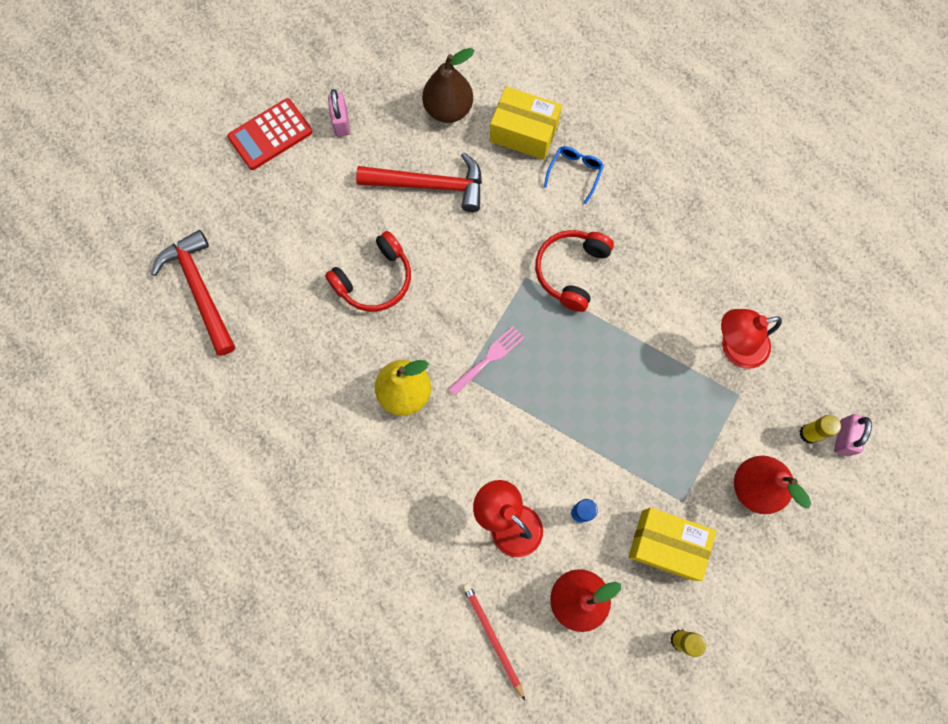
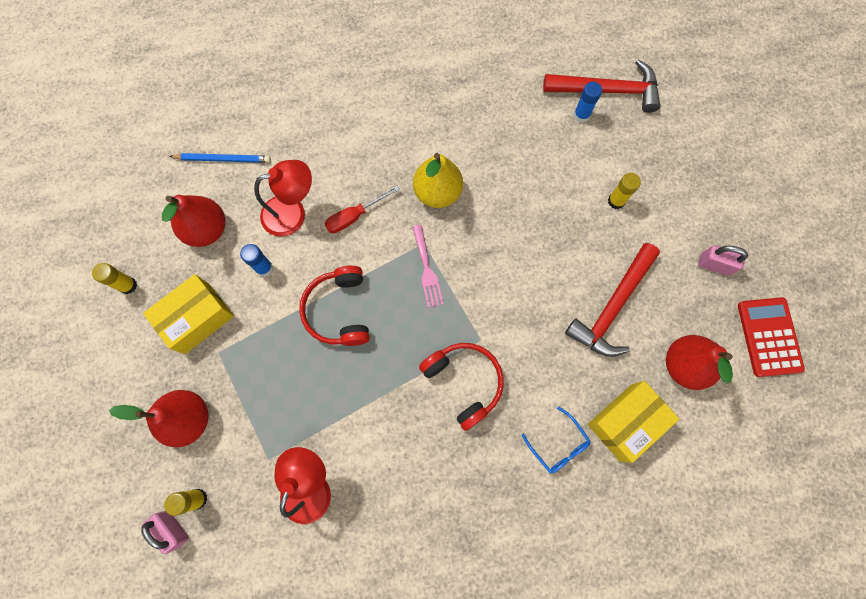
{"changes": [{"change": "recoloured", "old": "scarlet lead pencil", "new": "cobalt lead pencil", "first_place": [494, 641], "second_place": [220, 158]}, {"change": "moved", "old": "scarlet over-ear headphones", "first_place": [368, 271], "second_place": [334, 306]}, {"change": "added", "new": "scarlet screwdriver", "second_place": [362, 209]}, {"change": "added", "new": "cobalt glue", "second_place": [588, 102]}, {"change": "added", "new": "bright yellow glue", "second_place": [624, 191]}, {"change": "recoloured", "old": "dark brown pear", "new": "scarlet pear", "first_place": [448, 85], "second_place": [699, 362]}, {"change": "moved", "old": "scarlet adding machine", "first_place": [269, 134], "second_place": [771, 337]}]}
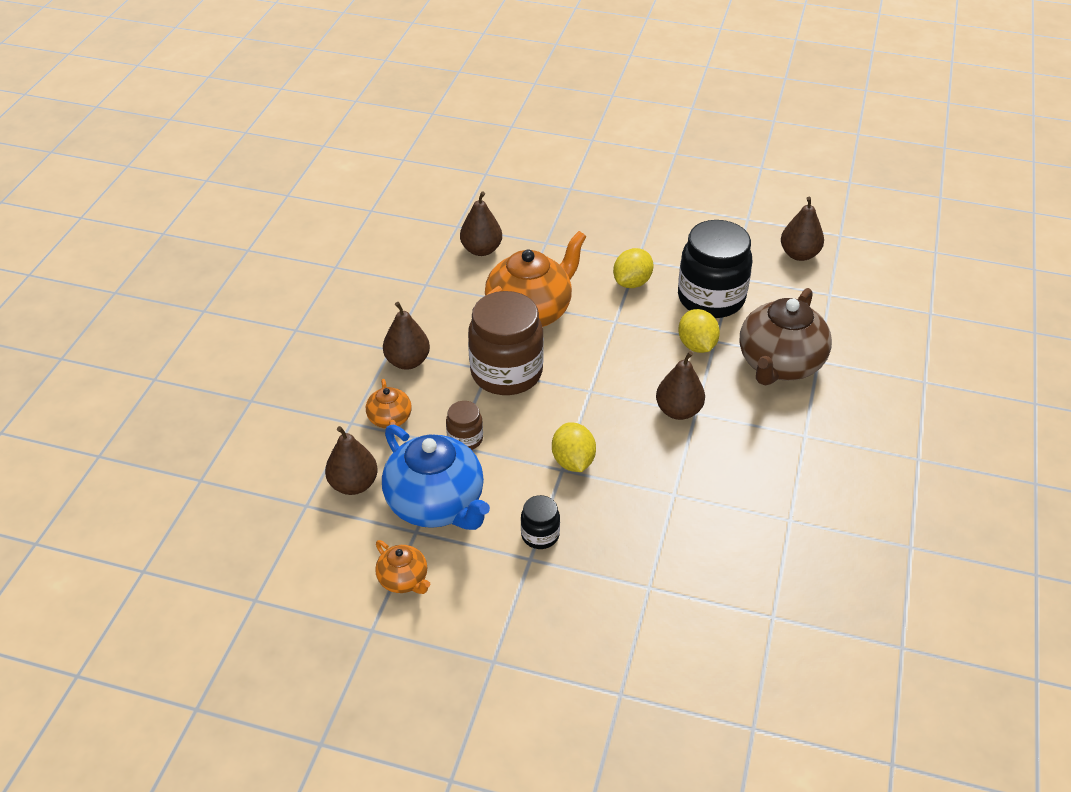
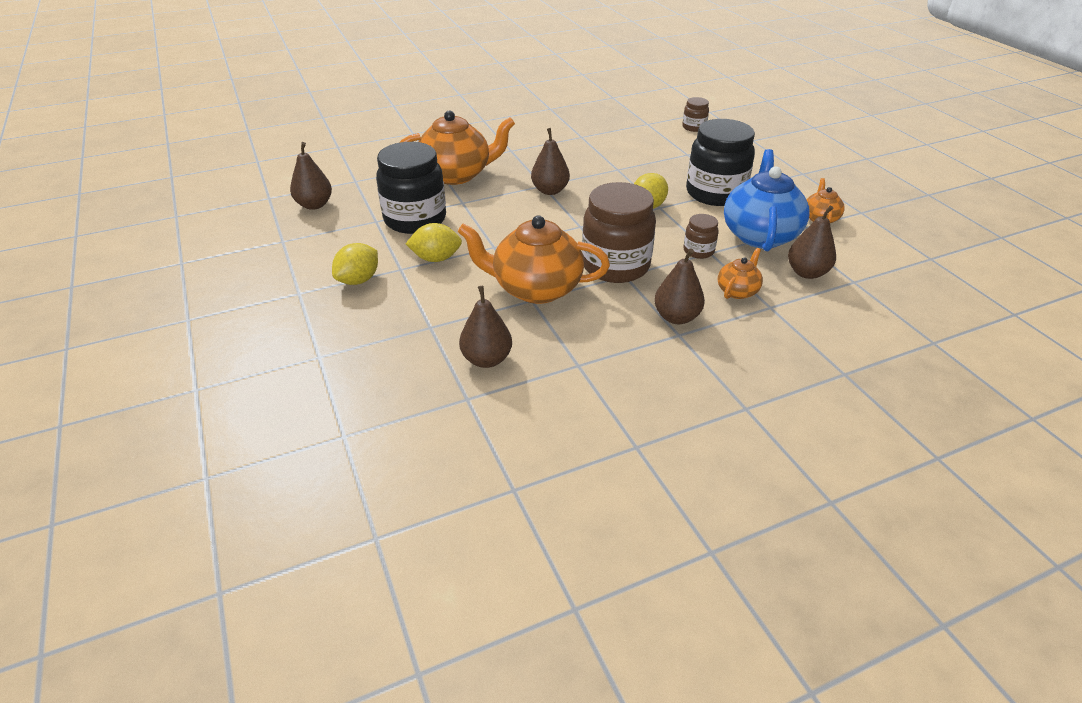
{"changes": [{"change": "moved", "old": "bright yellow lemon", "first_place": [699, 331], "second_place": [355, 264]}, {"change": "recoloured", "old": "dark brown teapot", "new": "bright orange teapot", "first_place": [786, 337], "second_place": [457, 147]}, {"change": "added", "new": "dark brown jam jar", "second_place": [695, 114]}, {"change": "resized", "old": "black jam jar", "first_place": [540, 522], "second_place": [720, 162], "factor": 2.14}]}
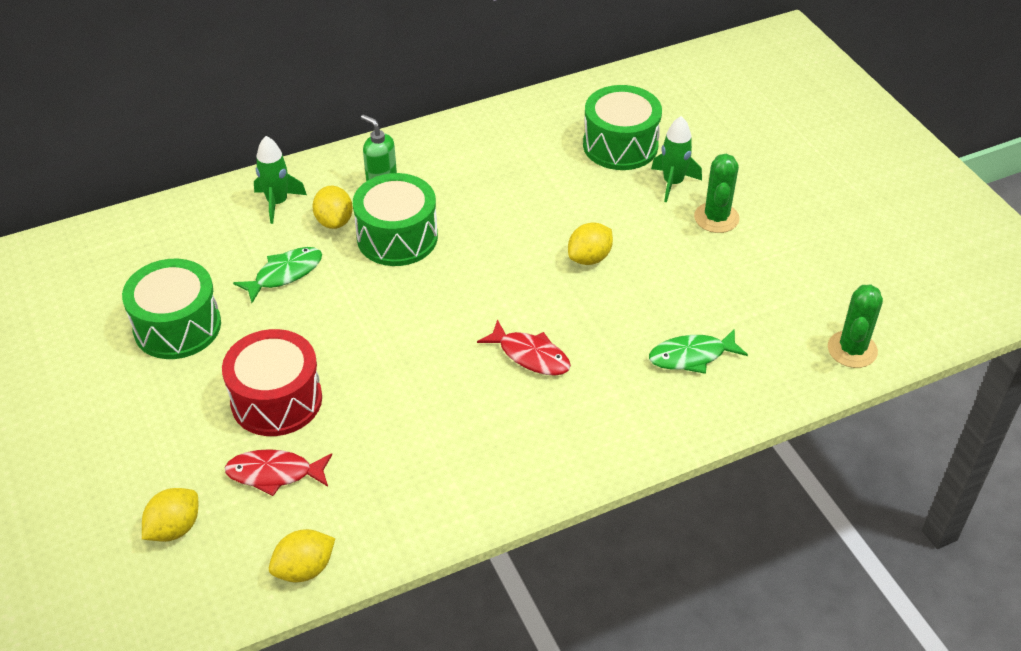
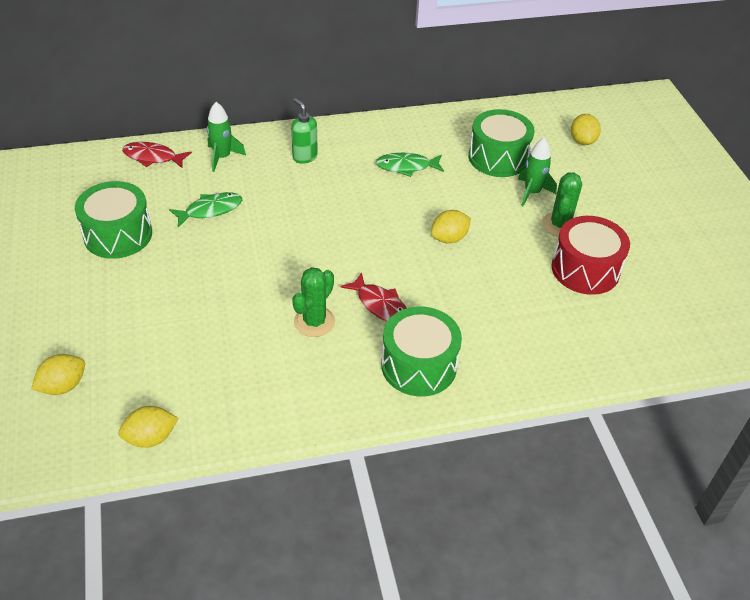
{"changes": [{"change": "moved", "old": "scarlet fish", "first_place": [278, 472], "second_place": [157, 155]}, {"change": "moved", "old": "leaf-green prickly plant", "first_place": [855, 326], "second_place": [313, 302]}, {"change": "moved", "old": "leaf-green fish", "first_place": [698, 351], "second_place": [410, 165]}, {"change": "moved", "old": "leaf-green drum", "first_place": [395, 219], "second_place": [421, 351]}, {"change": "moved", "old": "scarlet drum", "first_place": [272, 382], "second_place": [591, 255]}, {"change": "moved", "old": "bright yellow lemon", "first_place": [332, 207], "second_place": [586, 129]}]}
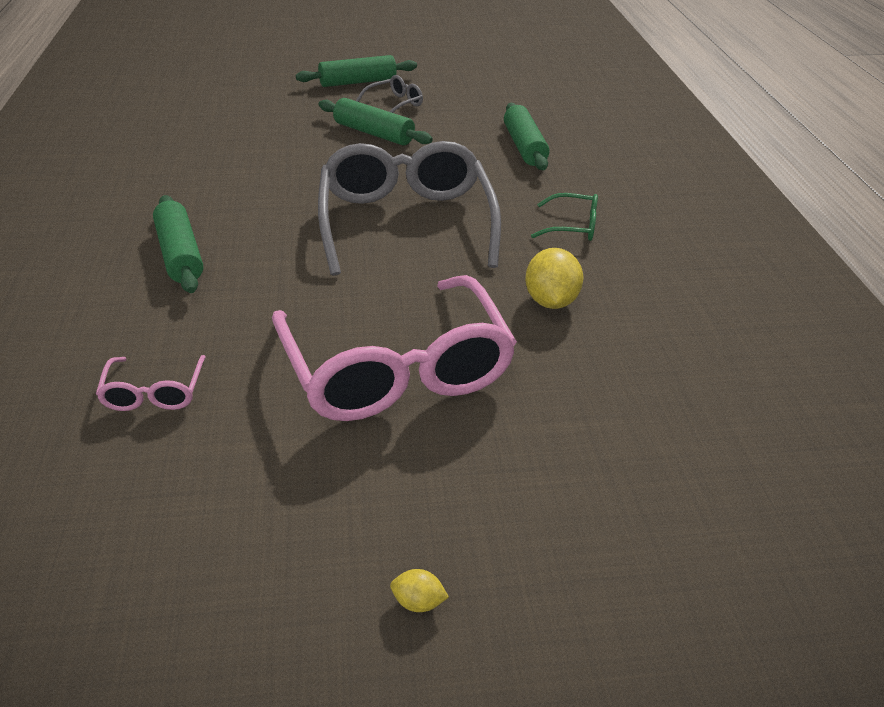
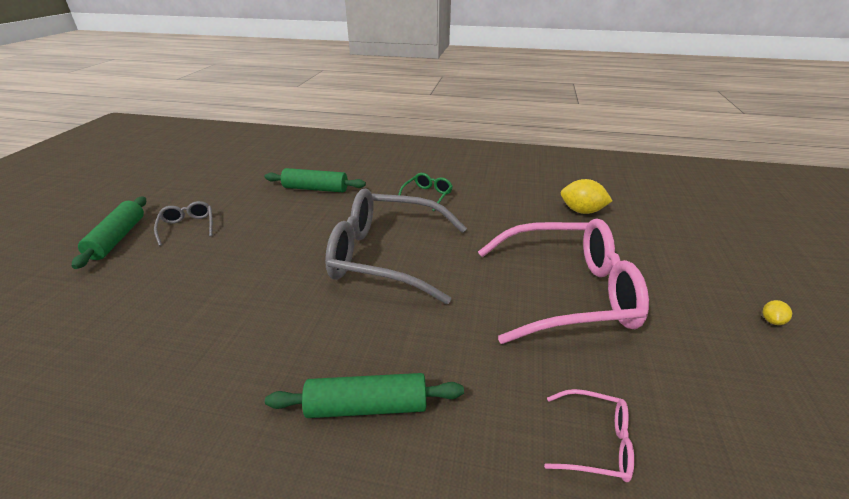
{"changes": [{"change": "moved", "old": "bright yellow lemon", "first_place": [554, 278], "second_place": [586, 196]}, {"change": "removed", "old": "leaf-green dough roller", "first_place": [376, 121]}]}
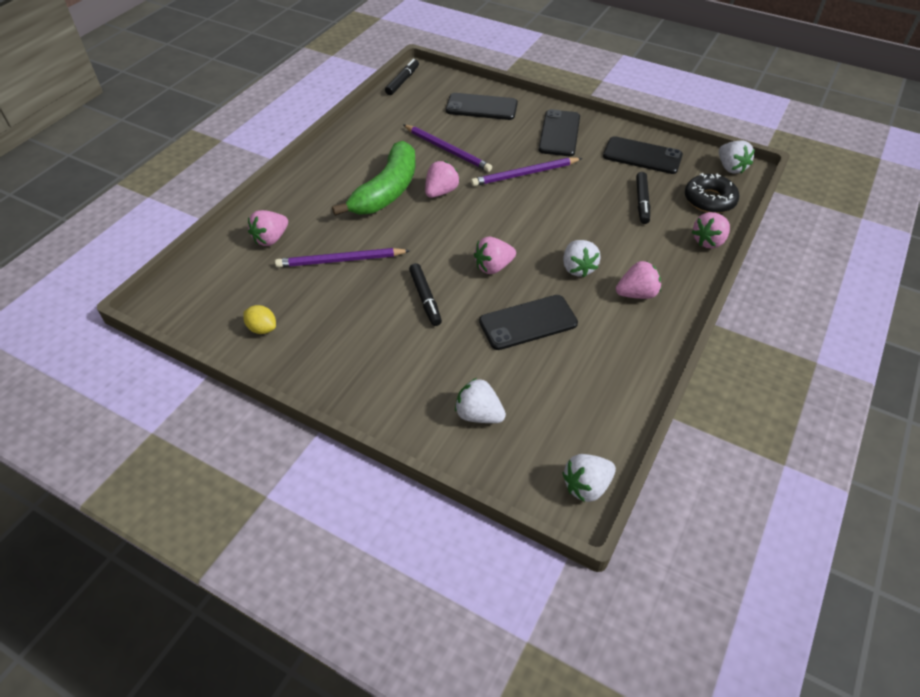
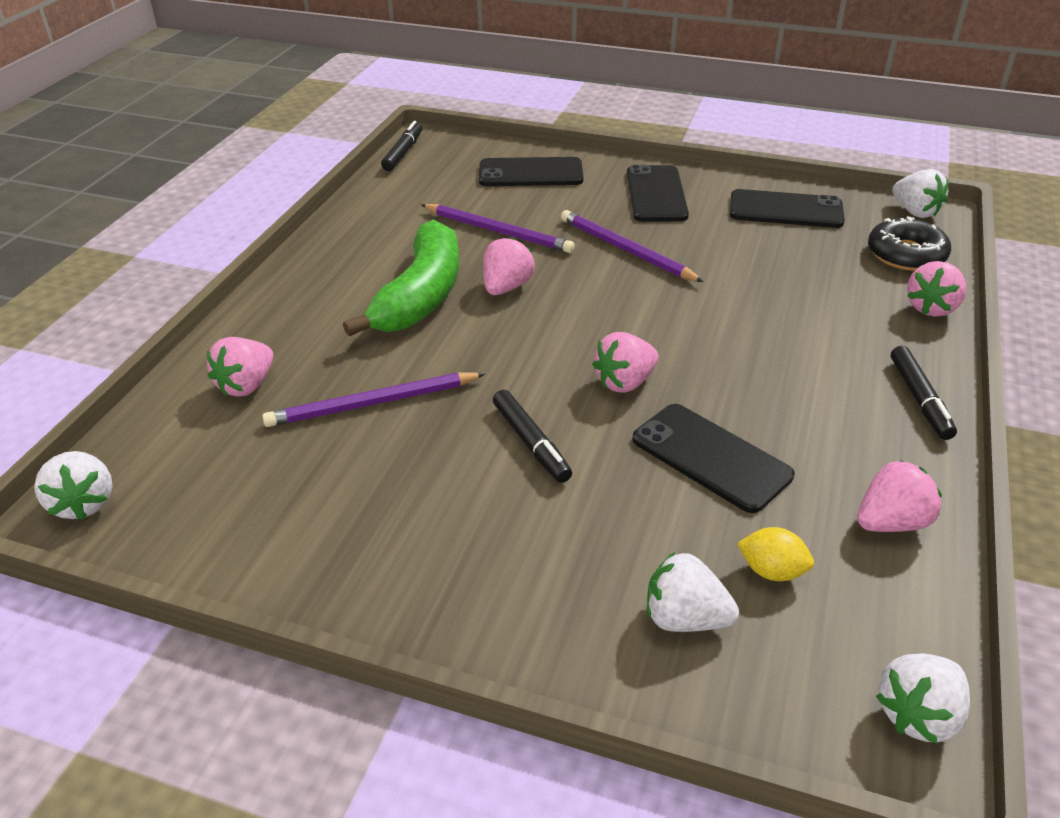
{"changes": [{"change": "moved", "old": "snow-white strawberry", "first_place": [581, 258], "second_place": [73, 485]}, {"change": "turned", "old": "violet lead pencil", "first_place": [526, 172], "second_place": [632, 246], "degrees": 75}, {"change": "turned", "old": "black phone", "first_place": [528, 322], "second_place": [713, 458], "degrees": 75}, {"change": "moved", "old": "bright yellow lemon", "first_place": [259, 319], "second_place": [775, 554]}, {"change": "moved", "old": "rose-pink strawberry", "first_place": [638, 280], "second_place": [899, 496]}, {"change": "moved", "old": "black marker", "first_place": [643, 198], "second_place": [924, 393]}]}
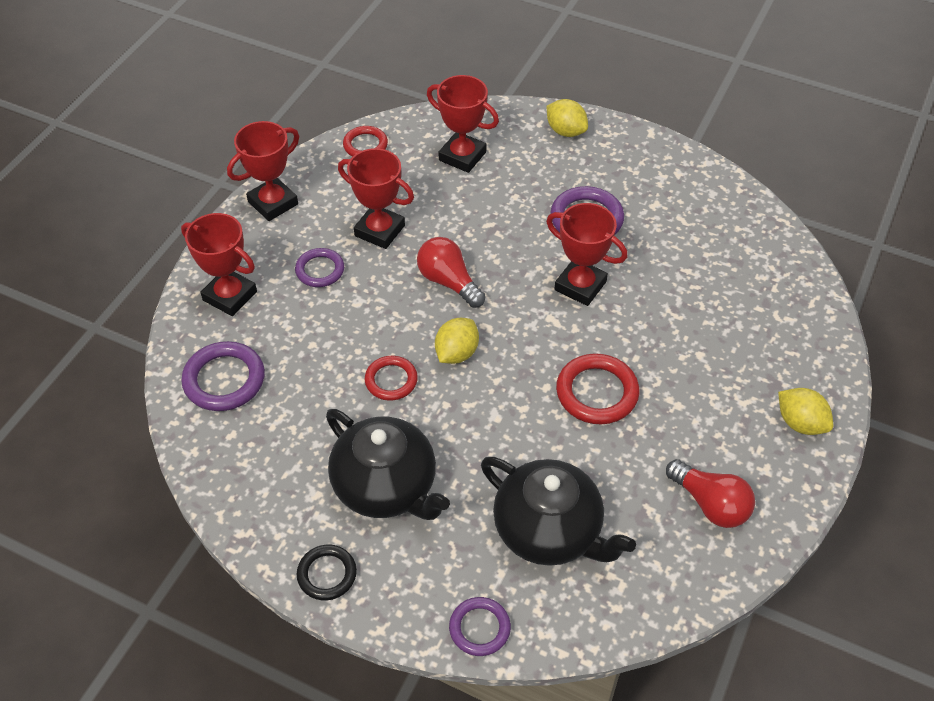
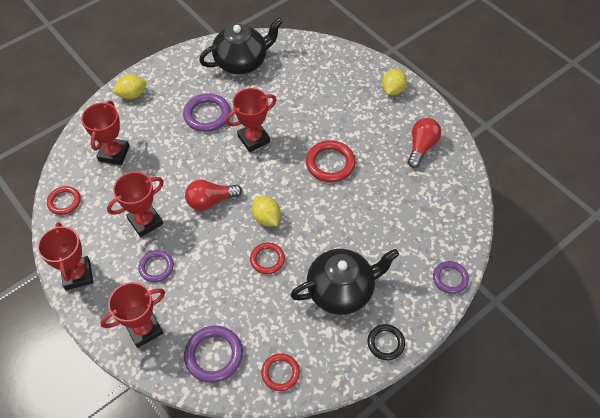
{"changes": [{"change": "turned", "old": "scarlet trophy", "first_place": [463, 124], "second_place": [105, 133], "degrees": -45}, {"change": "moved", "old": "black teapot", "first_place": [558, 511], "second_place": [241, 46]}, {"change": "added", "new": "scarlet ring", "second_place": [280, 372]}, {"change": "turned", "old": "bright yellow lemon", "first_place": [805, 411], "second_place": [394, 82], "degrees": -45}, {"change": "turned", "old": "scarlet bulb", "first_place": [710, 493], "second_place": [424, 143], "degrees": -45}]}
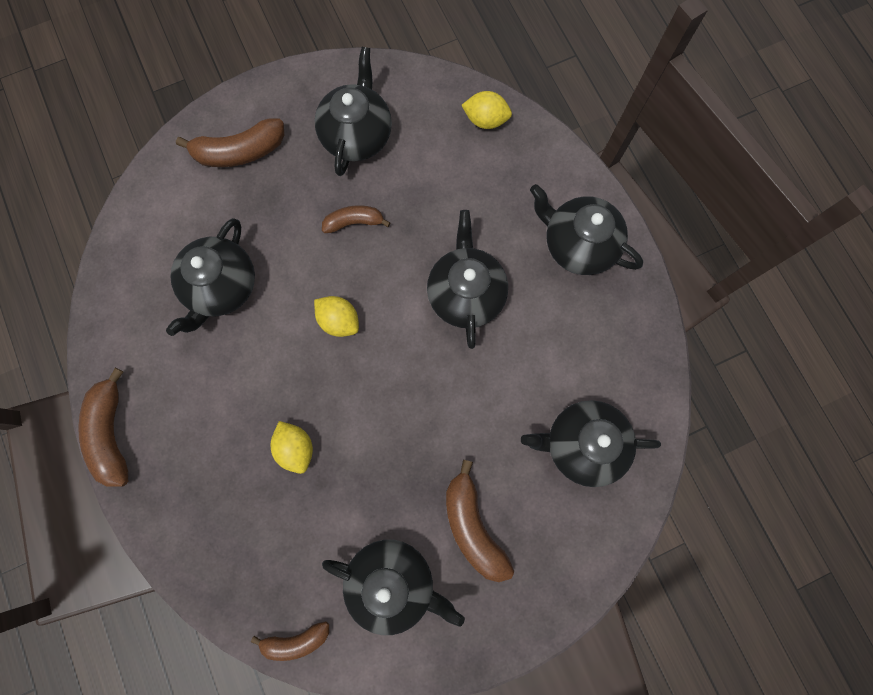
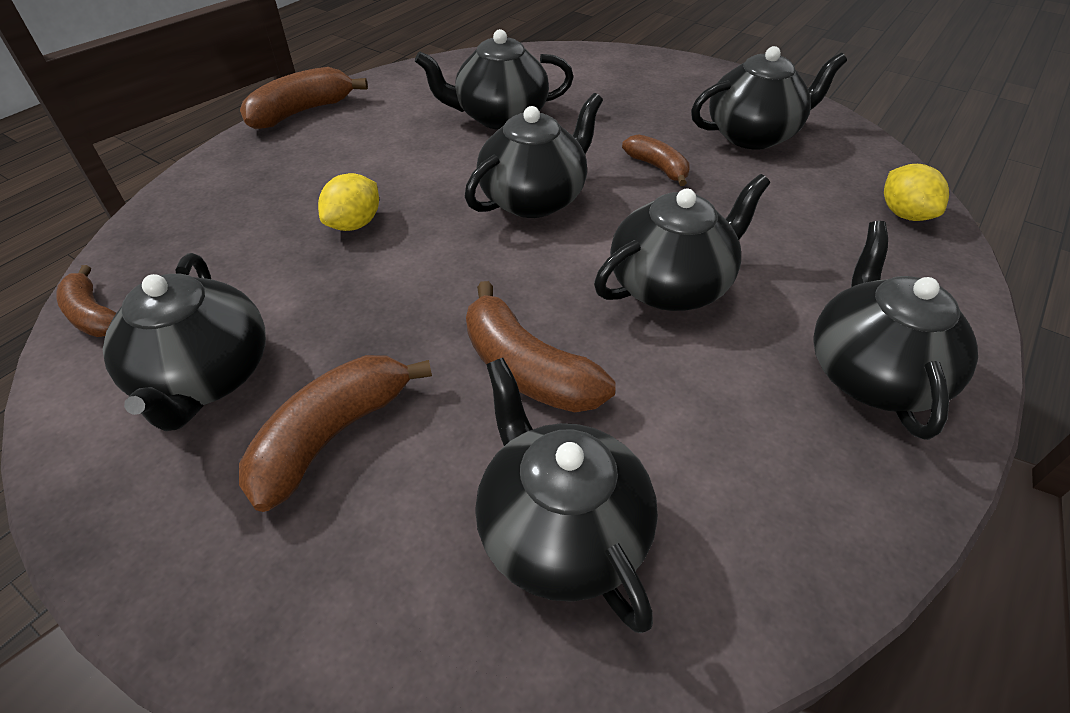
{"changes": [{"change": "replaced", "old": "bright yellow lemon", "new": "black teapot", "first_place": [336, 316], "second_place": [534, 155]}, {"change": "moved", "old": "dark brown banana", "first_place": [230, 142], "second_place": [541, 346]}]}
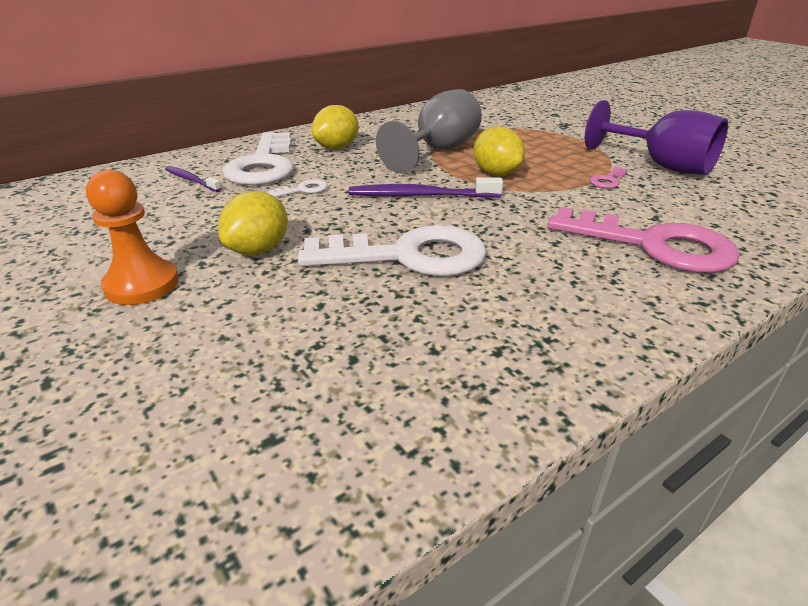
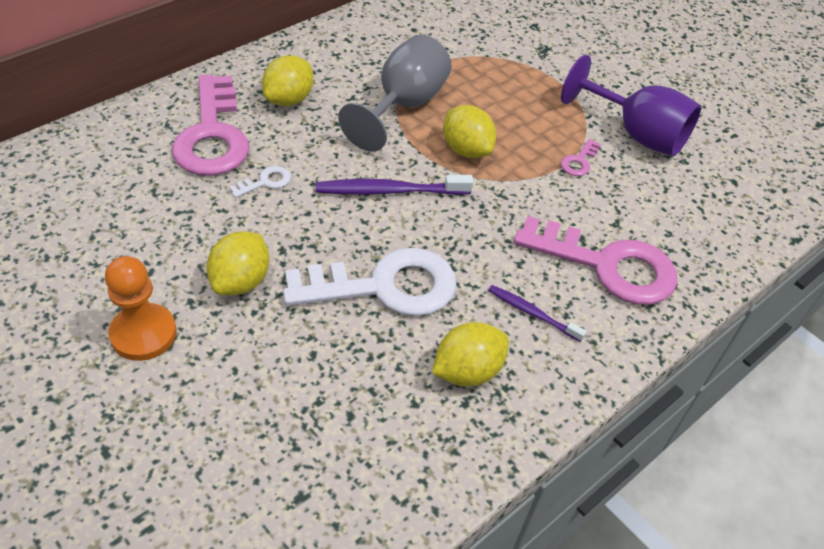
{"changes": [{"change": "recoloured", "old": "snow-white latchkey", "new": "rose-pink latchkey", "first_place": [258, 158], "second_place": [211, 125]}, {"change": "added", "new": "bright yellow lemon", "second_place": [470, 354]}, {"change": "moved", "old": "violet tooth brush", "first_place": [193, 179], "second_place": [537, 313]}]}
